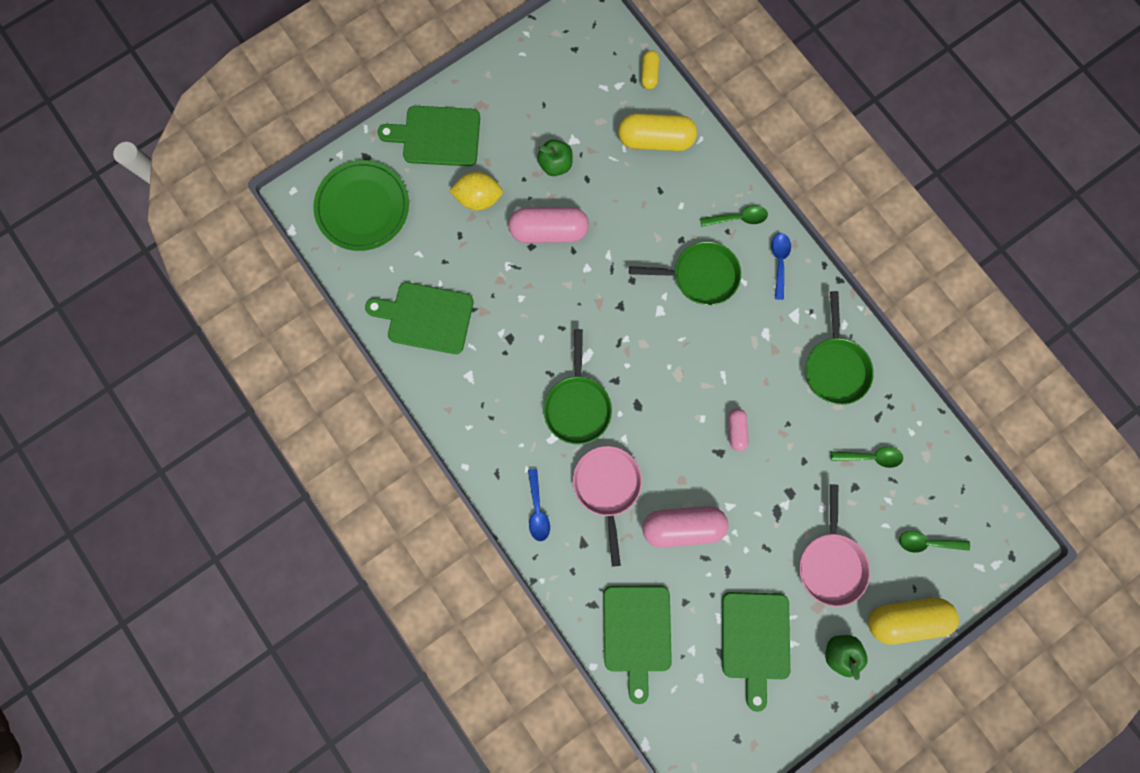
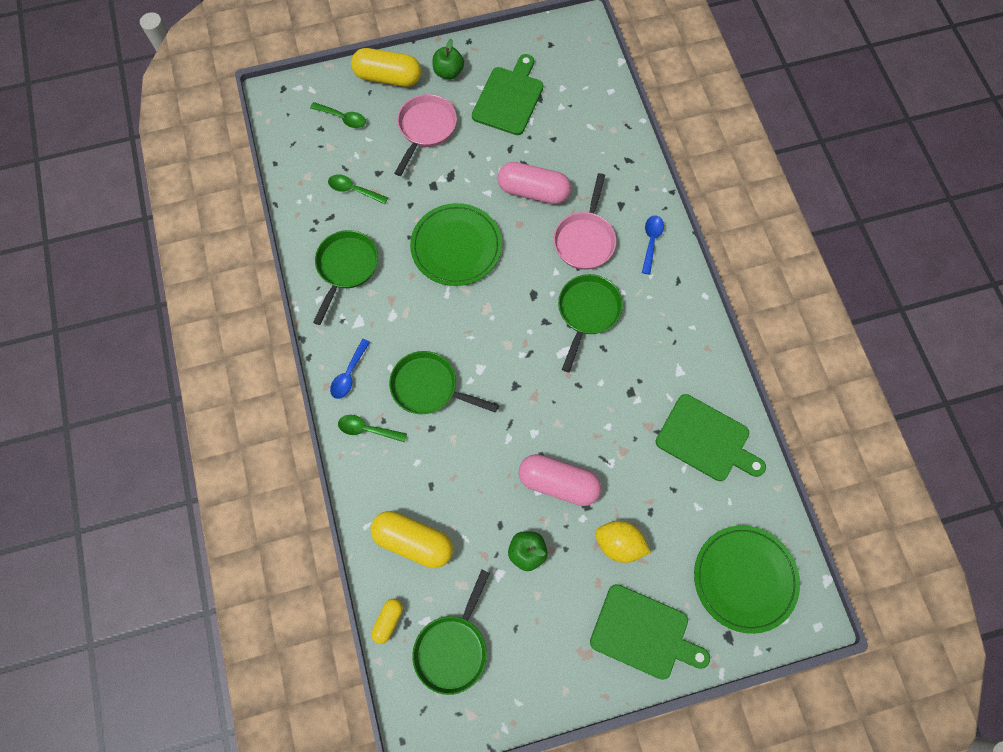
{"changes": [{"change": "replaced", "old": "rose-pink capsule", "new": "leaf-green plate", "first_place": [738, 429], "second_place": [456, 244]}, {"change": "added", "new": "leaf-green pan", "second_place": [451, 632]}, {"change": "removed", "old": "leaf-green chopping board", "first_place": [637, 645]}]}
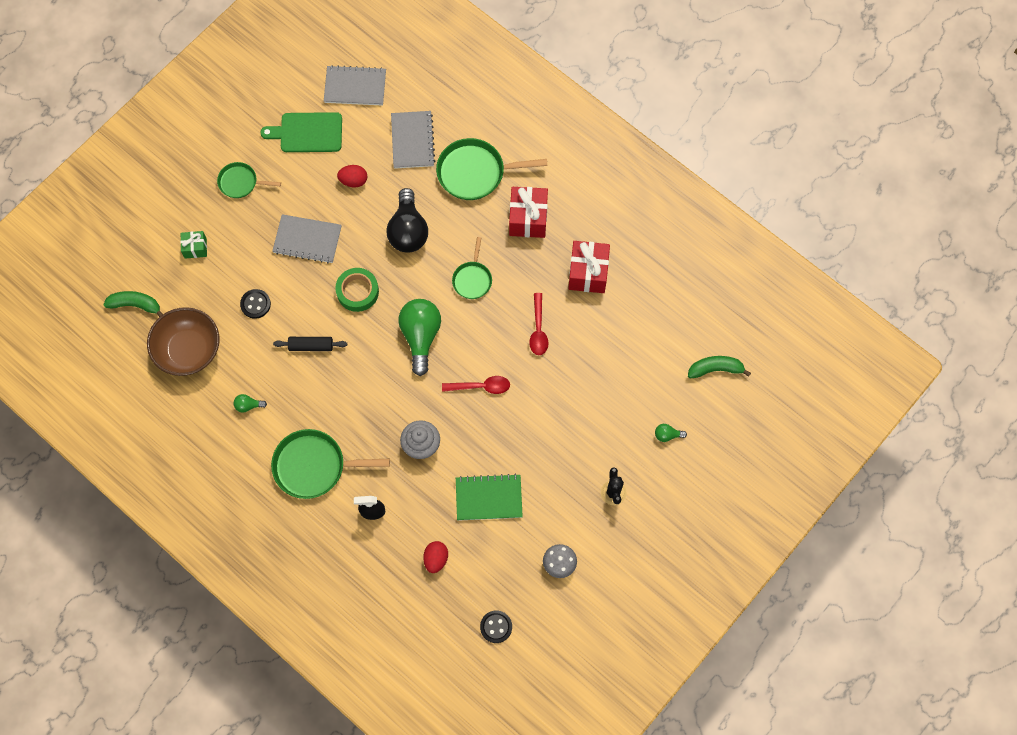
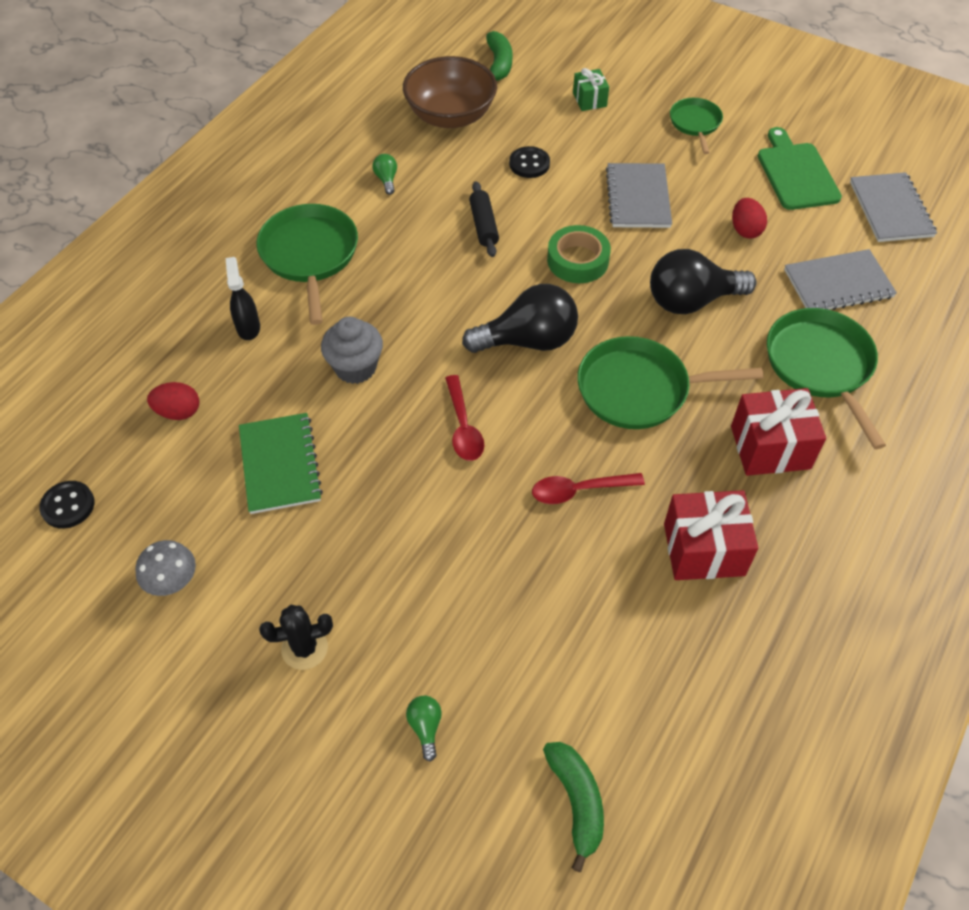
{"changes": [{"change": "recoloured", "old": "leaf-green bulb", "new": "black bulb", "first_place": [419, 337], "second_place": [520, 318]}, {"change": "resized", "old": "leaf-green pan", "first_place": [472, 268], "second_place": [670, 382], "factor": 1.72}]}
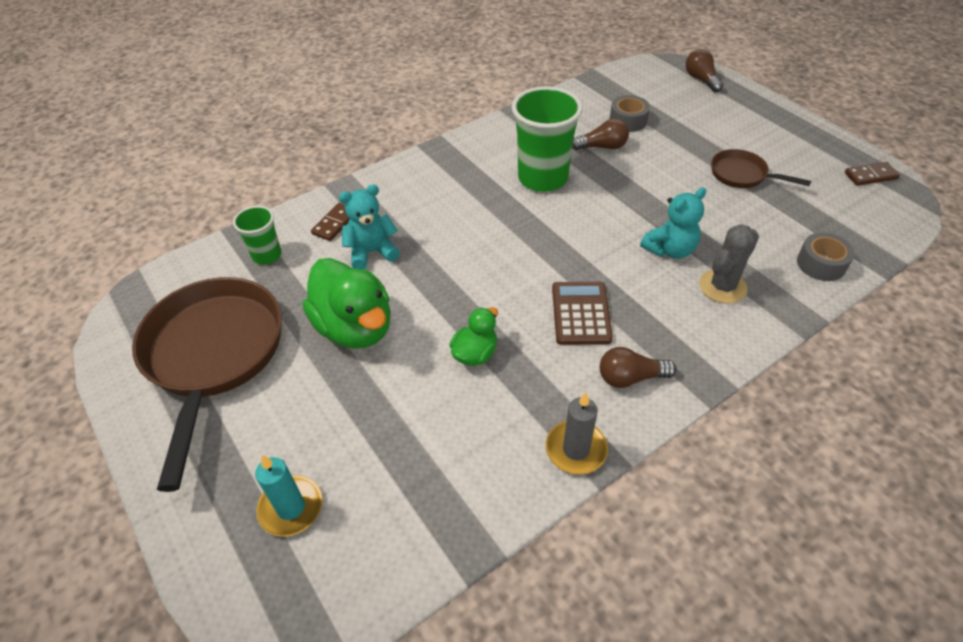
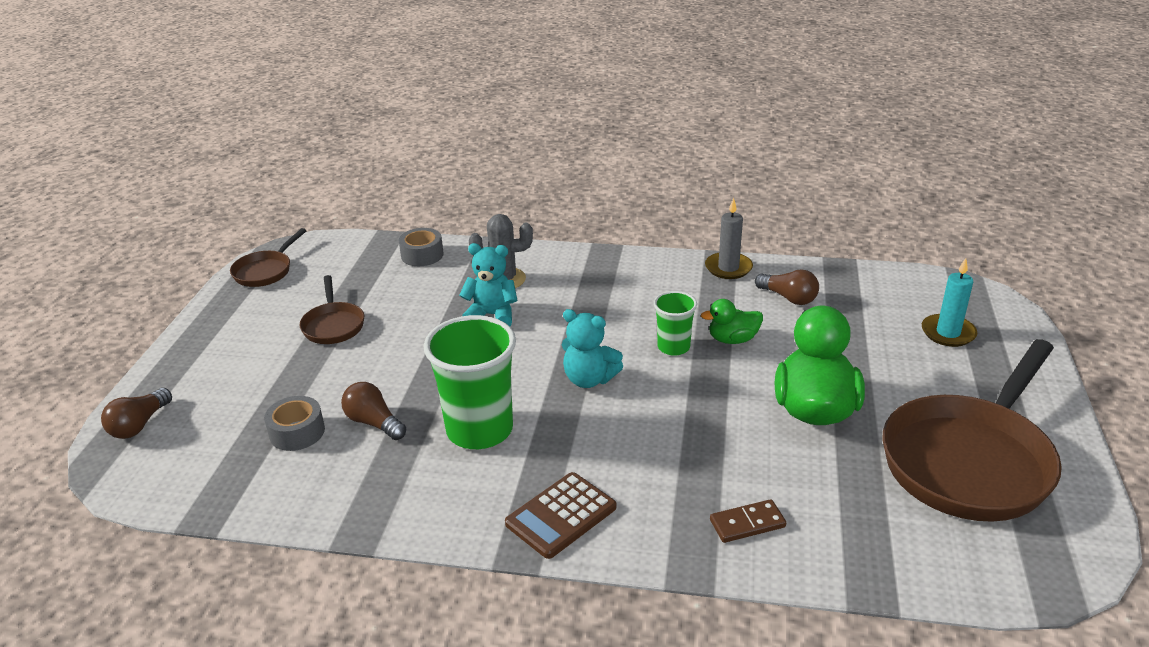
{"changes": [{"change": "replaced", "old": "dark brown domino", "new": "dark brown pan", "first_place": [872, 174], "second_place": [268, 257]}, {"change": "moved", "old": "dark brown adding machine", "first_place": [582, 313], "second_place": [560, 515]}, {"change": "moved", "old": "teal teddy bear", "first_place": [369, 227], "second_place": [592, 348]}, {"change": "moved", "old": "leaf-green cup", "first_place": [257, 235], "second_place": [675, 323]}, {"change": "moved", "old": "dark brown bulb", "first_place": [638, 367], "second_place": [787, 287]}]}
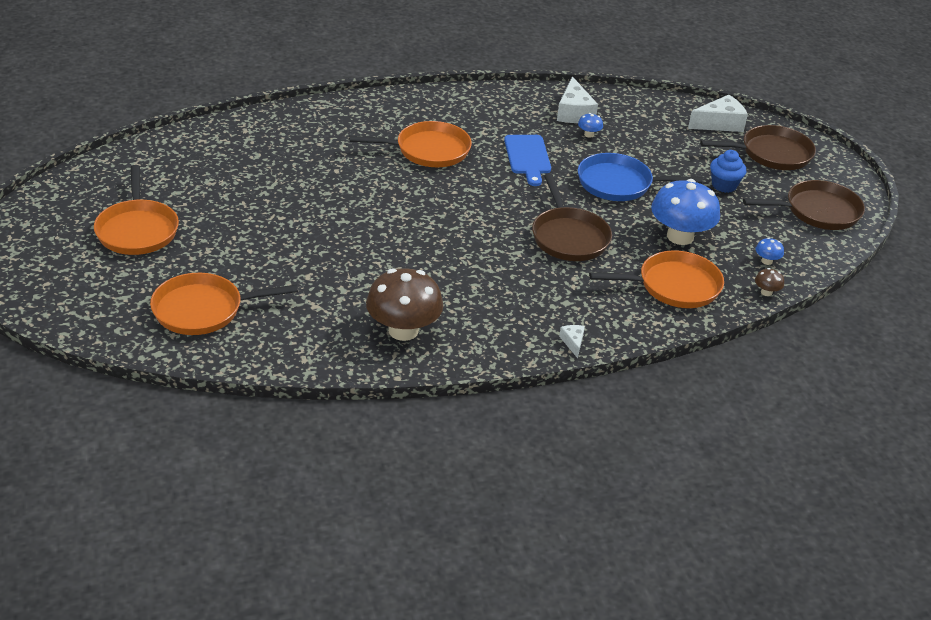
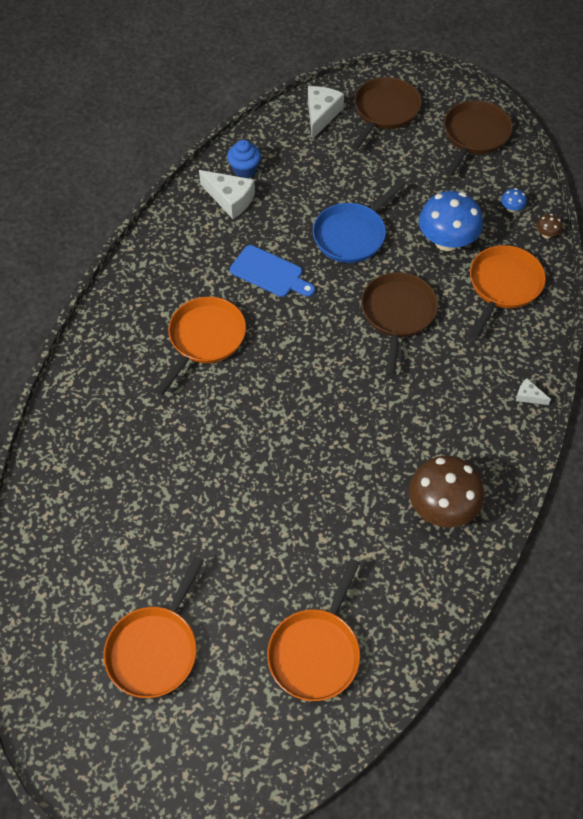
{"changes": [{"change": "turned", "old": "bright orange pan", "first_place": [136, 210], "second_place": [153, 627], "degrees": 90}, {"change": "moved", "old": "cobalt cupcake", "first_place": [728, 171], "second_place": [244, 159]}, {"change": "turned", "old": "dark brown pan", "first_place": [572, 217], "second_place": [399, 324], "degrees": -105}, {"change": "removed", "old": "cobalt fungus", "first_place": [590, 125]}]}
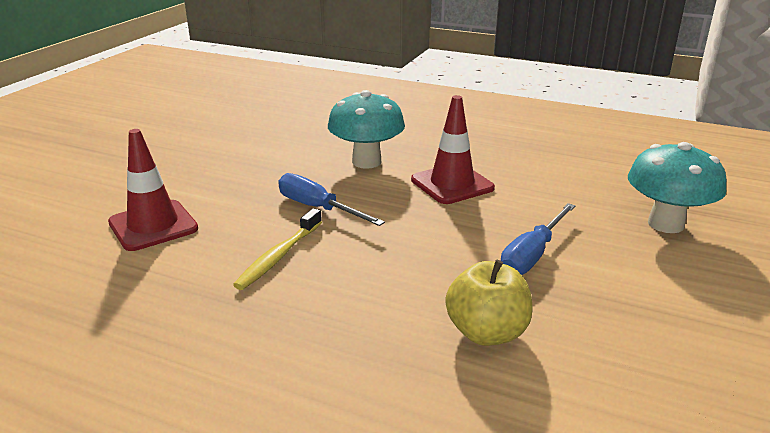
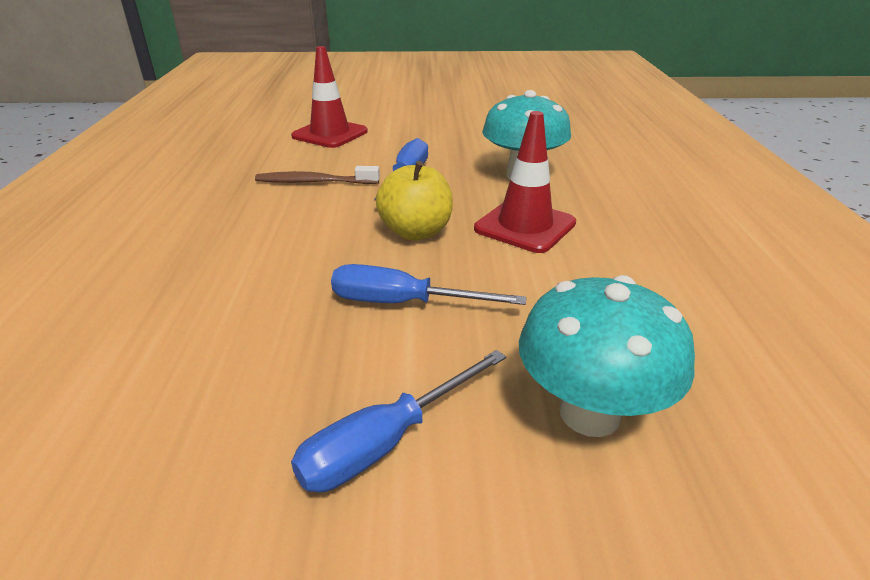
{"changes": [{"change": "recoloured", "old": "bright yellow tooth brush", "new": "dark brown tooth brush", "first_place": [277, 249], "second_place": [317, 175]}, {"change": "added", "new": "cobalt screwdriver", "second_place": [398, 421]}, {"change": "moved", "old": "bright yellow apple fruit", "first_place": [489, 303], "second_place": [414, 200]}]}
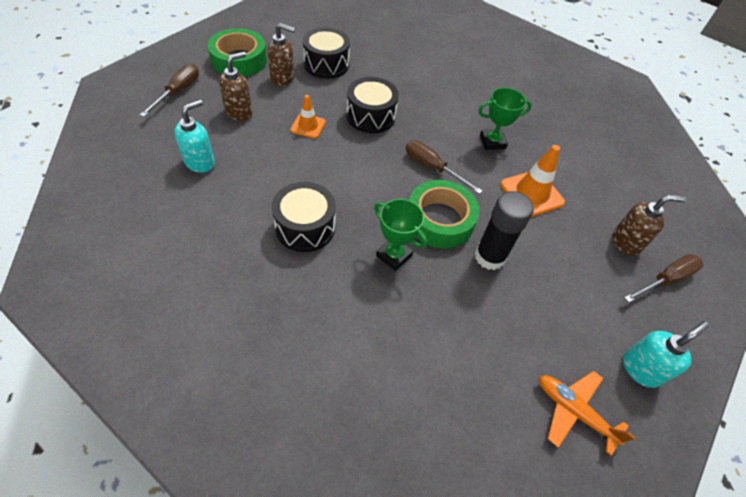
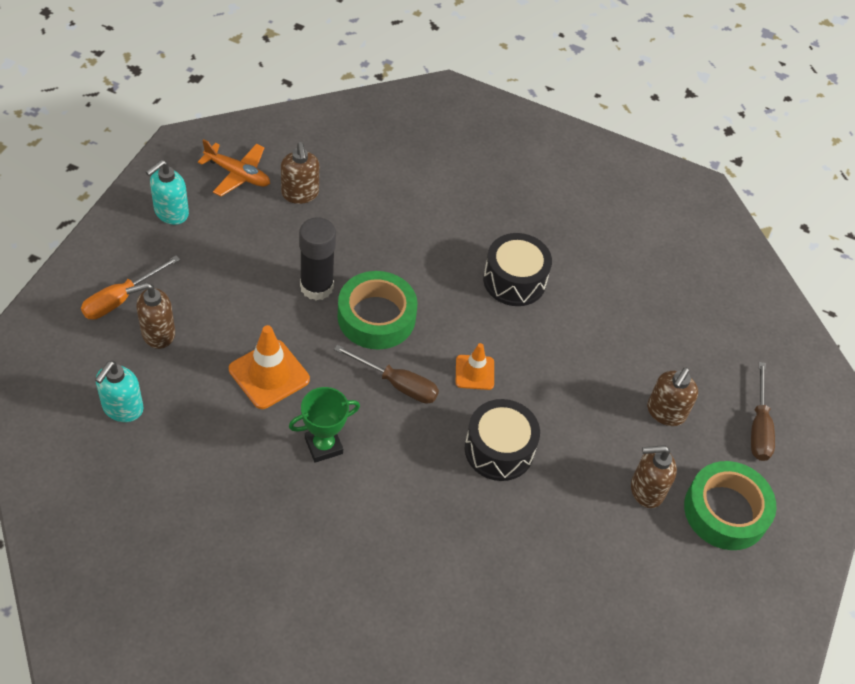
{"changes": [{"change": "recoloured", "old": "dark brown screwdriver", "new": "bright orange screwdriver", "first_place": [663, 278], "second_place": [130, 288]}, {"change": "moved", "old": "teal soap pump", "first_place": [194, 136], "second_place": [119, 391]}, {"change": "added", "new": "dark brown soap pump", "second_place": [300, 173]}, {"change": "moved", "old": "bright orange traffic cone", "first_place": [308, 117], "second_place": [475, 366]}, {"change": "removed", "old": "black drum", "first_place": [326, 53]}, {"change": "removed", "old": "leaf-green trophy", "first_place": [400, 235]}]}
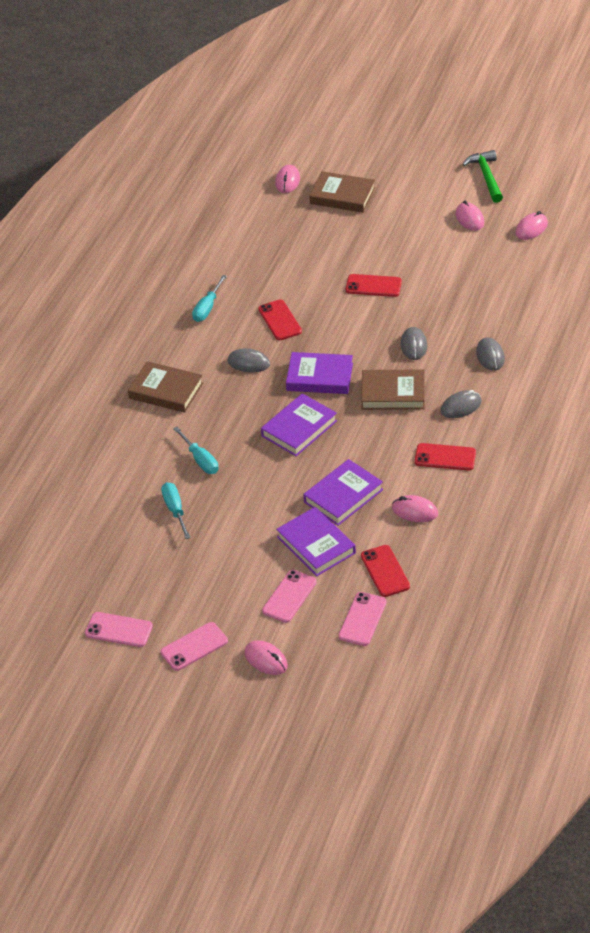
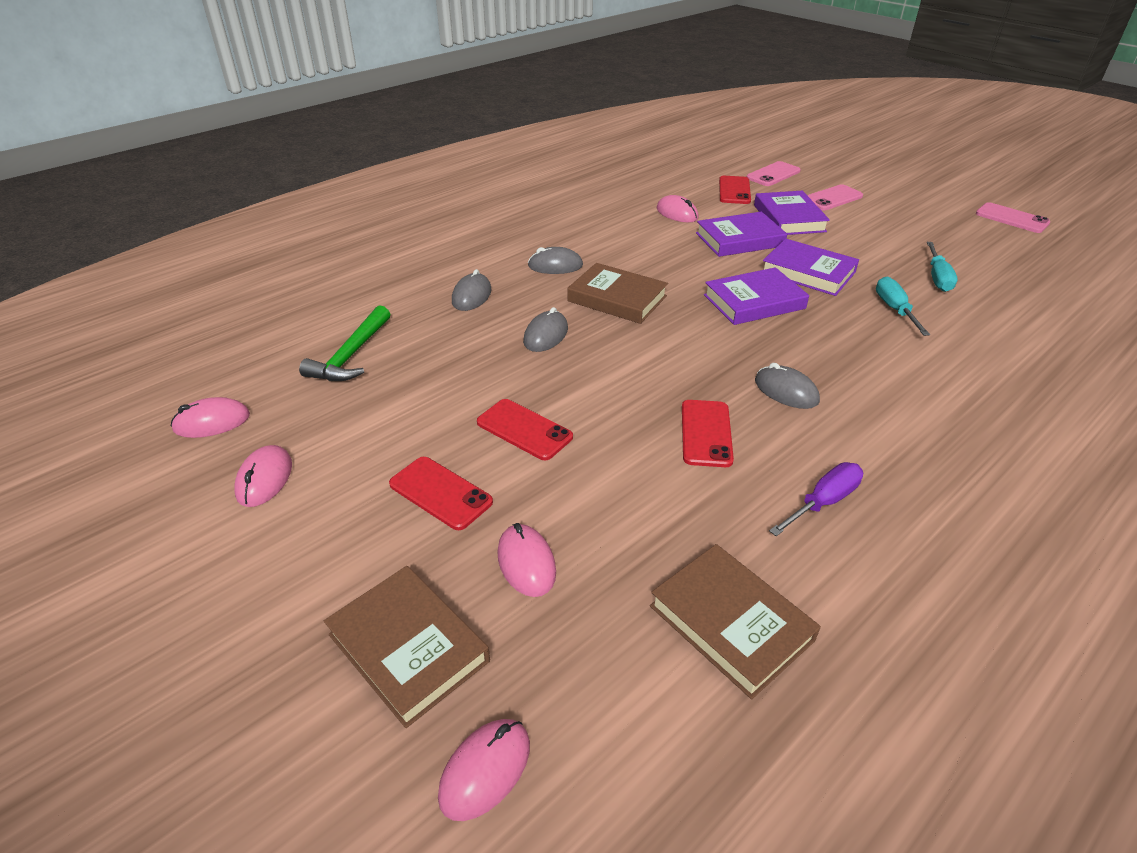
{"changes": [{"change": "moved", "old": "leaf-green hammer", "first_place": [482, 176], "second_place": [344, 343]}, {"change": "moved", "old": "scarlet phone", "first_place": [445, 456], "second_place": [441, 493]}, {"change": "moved", "old": "rose-pink computer mouse", "first_place": [266, 658], "second_place": [527, 560]}, {"change": "moved", "old": "dark brown book", "first_place": [165, 387], "second_place": [735, 621]}, {"change": "moved", "old": "violet book", "first_place": [319, 373], "second_place": [811, 267]}, {"change": "recoloured", "old": "teal screwdriver", "new": "violet screwdriver", "first_place": [209, 298], "second_place": [816, 499]}, {"change": "removed", "old": "rose-pink phone", "first_place": [194, 646]}]}
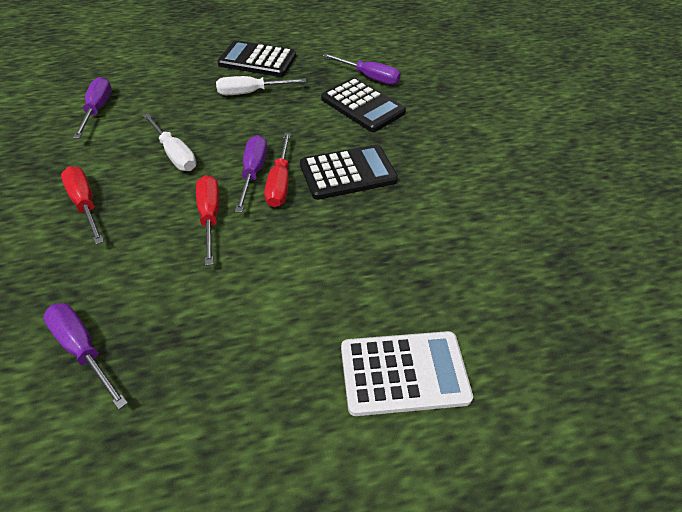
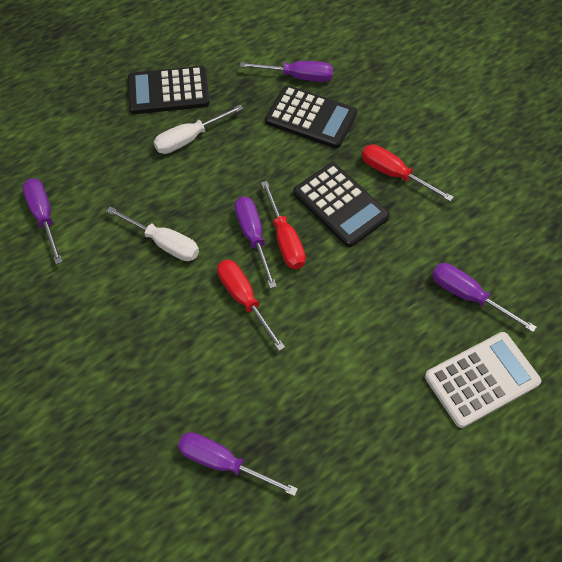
{"changes": [{"change": "turned", "old": "black adding machine", "first_place": [349, 172], "second_place": [341, 205], "degrees": 90}, {"change": "moved", "old": "scarlet screwdriver", "first_place": [82, 205], "second_place": [408, 173]}, {"change": "added", "new": "violet screwdriver", "second_place": [484, 297]}]}
